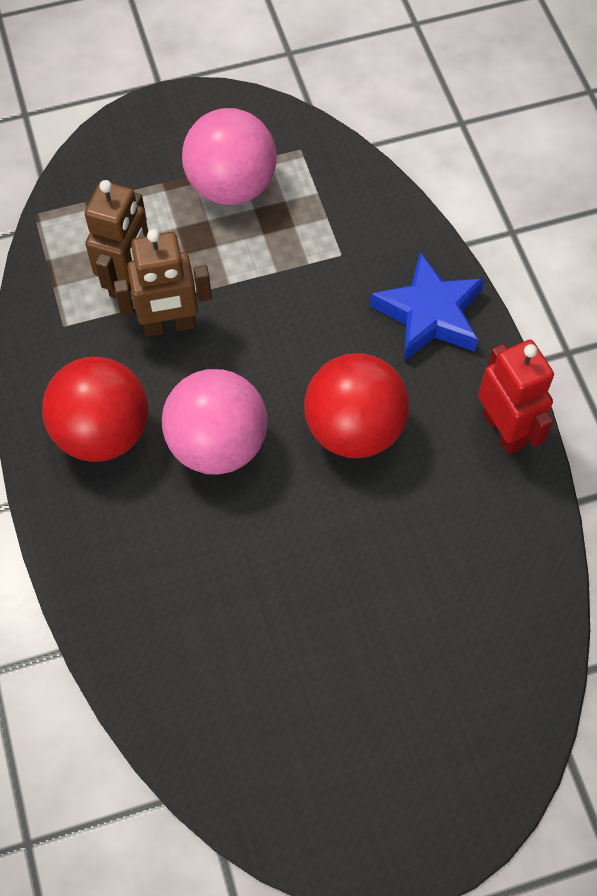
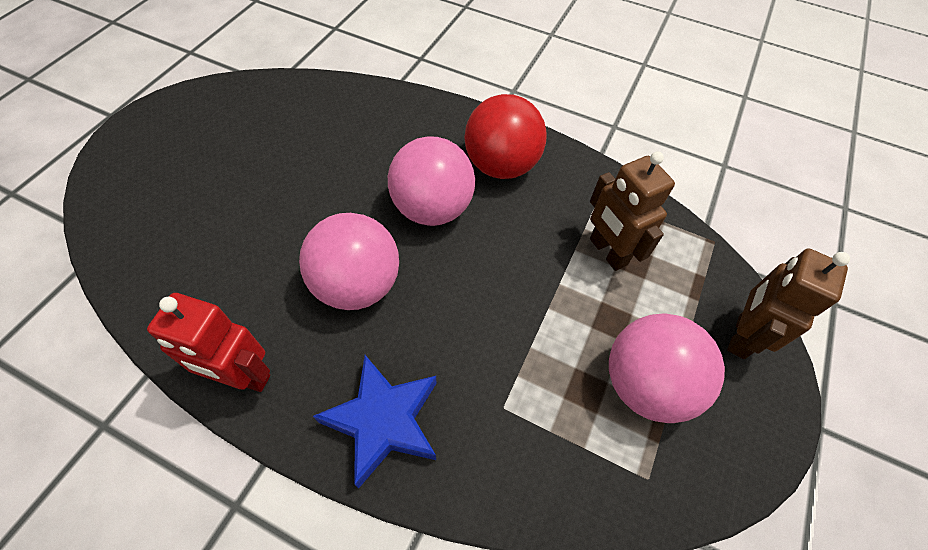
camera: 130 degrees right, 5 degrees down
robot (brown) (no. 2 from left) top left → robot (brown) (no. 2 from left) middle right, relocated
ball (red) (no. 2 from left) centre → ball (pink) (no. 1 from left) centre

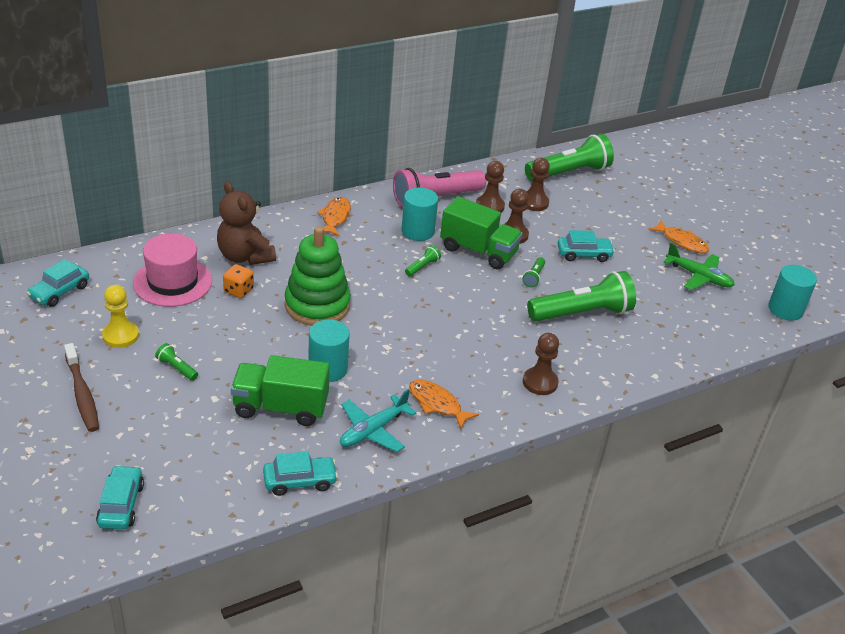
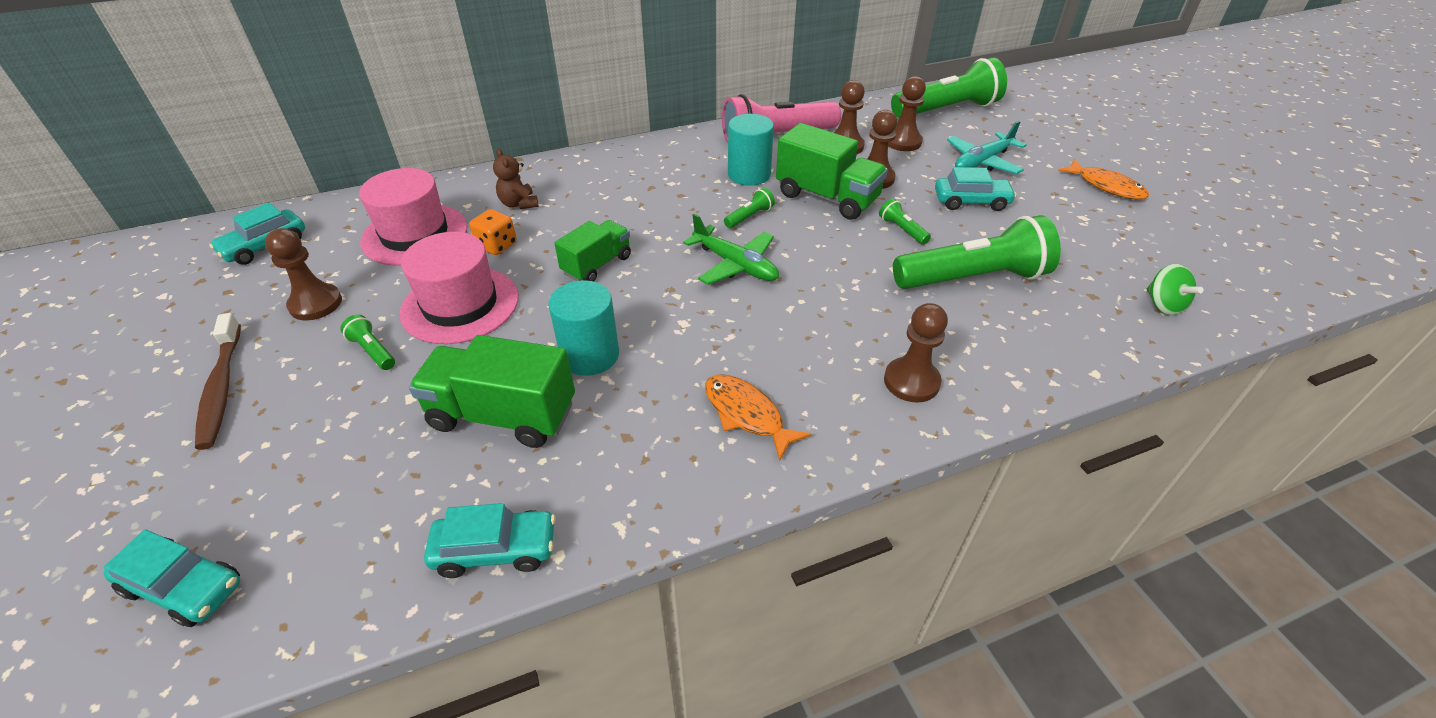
camera: 10 degrees right, 5 degrees up
fish (orange) (no. 1 from left) centre → -
cylinder (turquoise) (no. 3 from left) middle right → -
- → hat (pink) (no. 2 from left) middle left
- → spinning top (green) middle right
plane (turquoise) centre → plane (turquoise) top right, relocated
plane (green) middle right → plane (green) centre, relocated
stacking toy (green) centre → truck (green) (no. 2 from left) centre
pawn (yellow) middle left → pawn (brown) (no. 1 from left) middle left
car (turquoise) (no. 2 from left in the first image) bottom left → car (turquoise) (no. 1 from left) bottom left, 105 degrees clockwise
flashlight (green) (no. 3 from left) centre → flashlight (green) (no. 3 from left) top centre, 120 degrees clockwise
teddy bear (brown) middle left → teddy bear (brown) top centre, x0.53

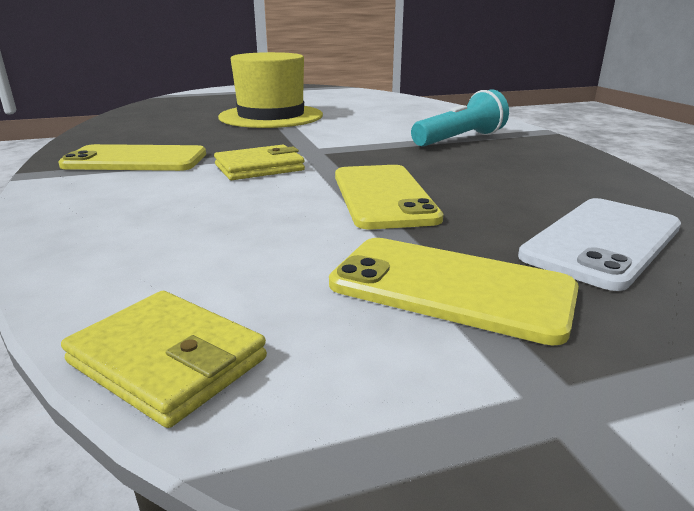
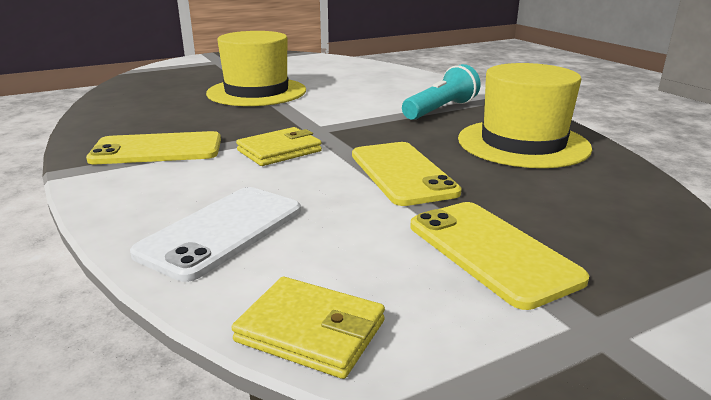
camera: 10 degrees left, 0 degrees up
- → hat (yellow) (no. 2 from left) top right
phone (white) middle right → phone (white) middle left, relocated
phone (yellow) (no. 3 from left) centre → phone (yellow) (no. 3 from left) middle right, 45 degrees clockwise

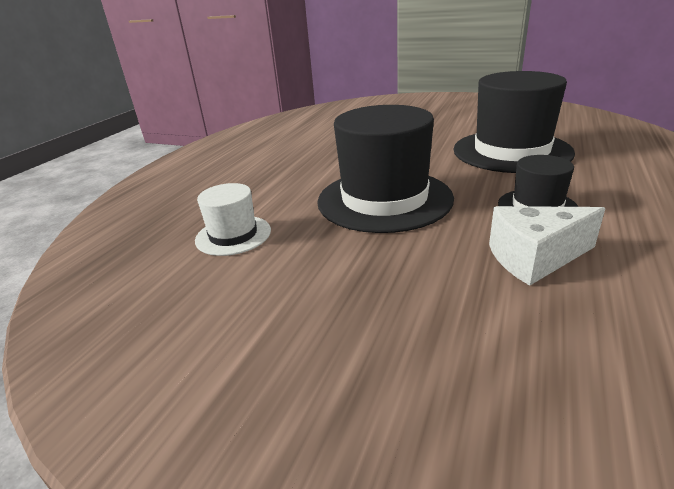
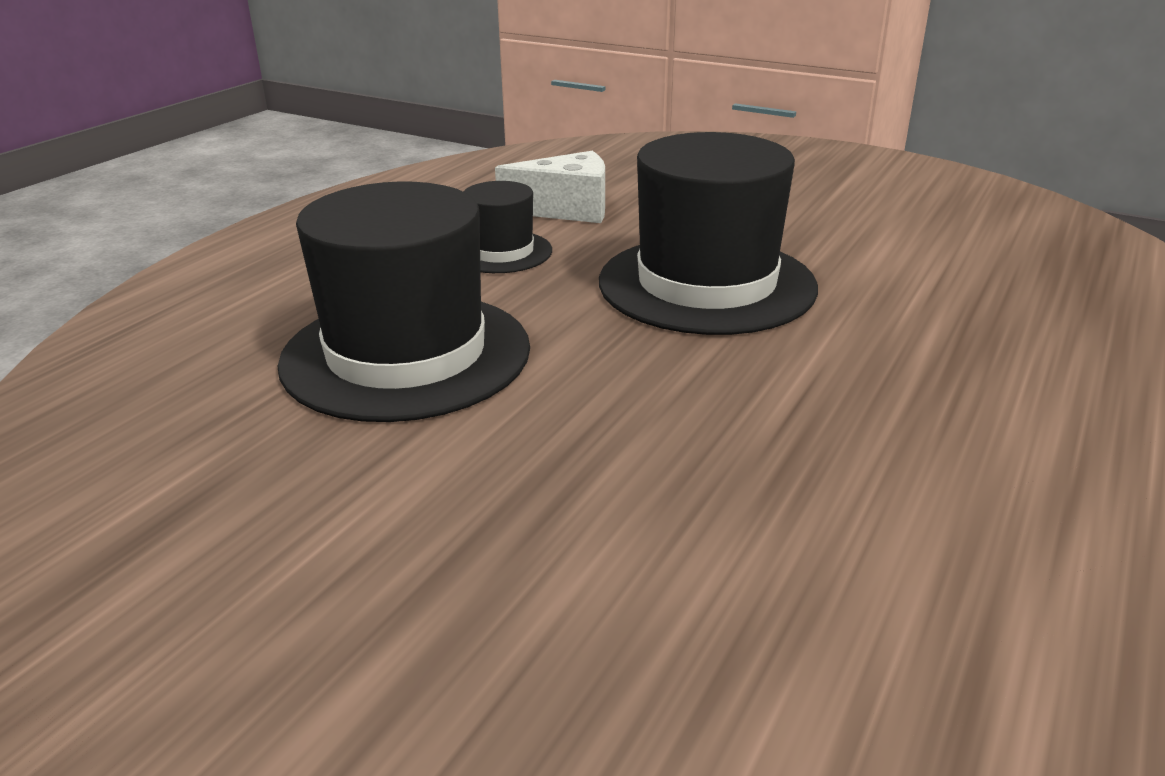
camera: 175 degrees left, 0 degrees up
hat (white) centre → -

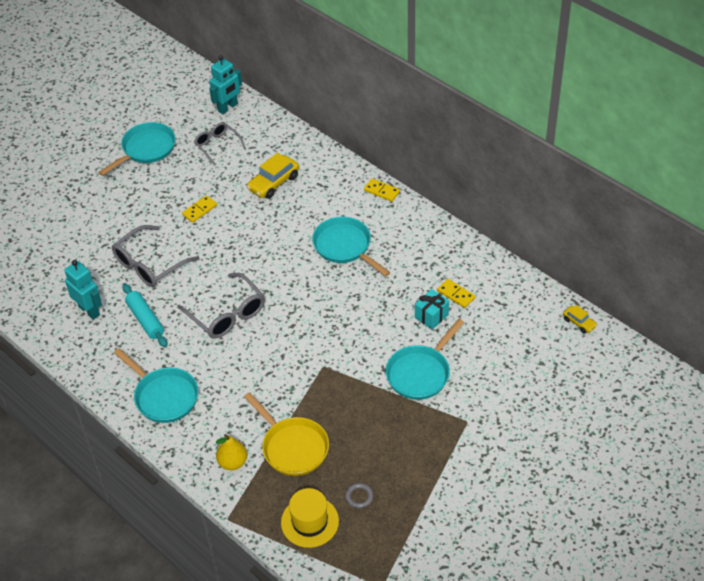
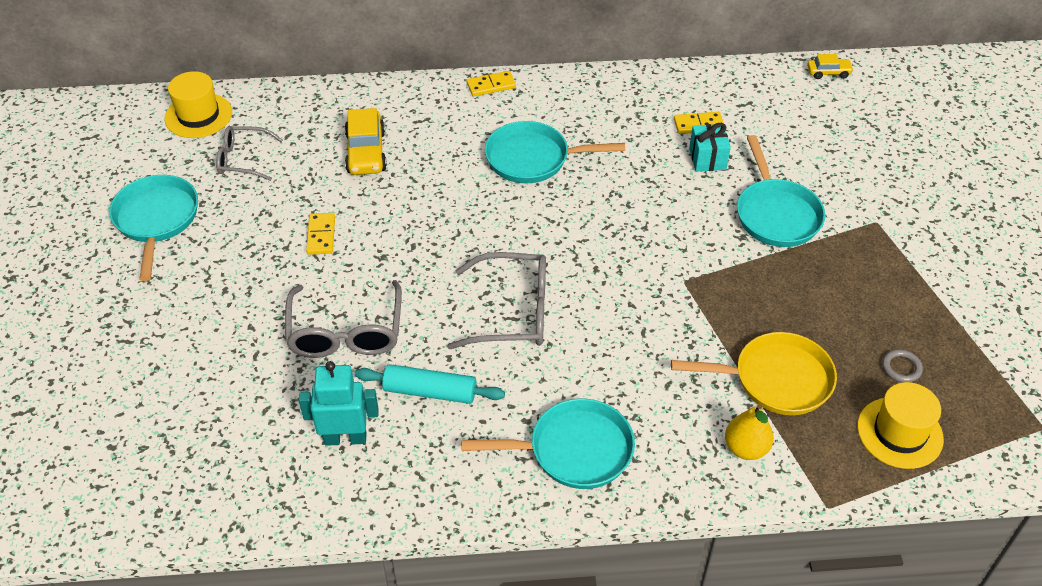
camera: 50 degrees left, 0 degrees up
robot (turquoise) (no. 2 from left) top left → hat (yellow) (no. 1 from left) top left

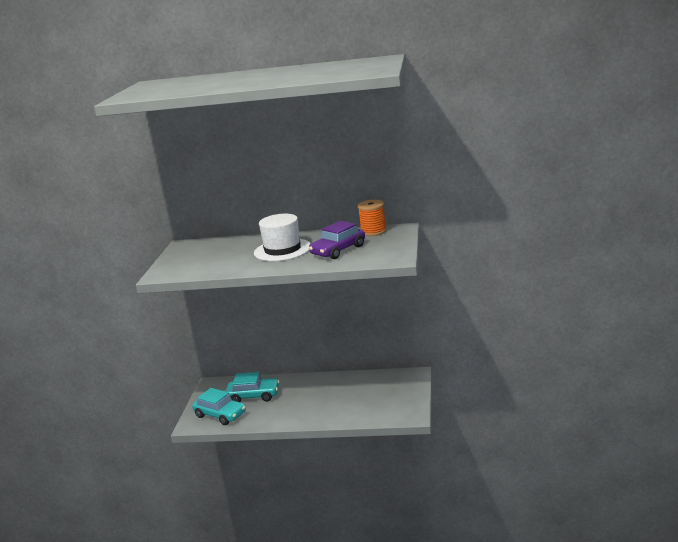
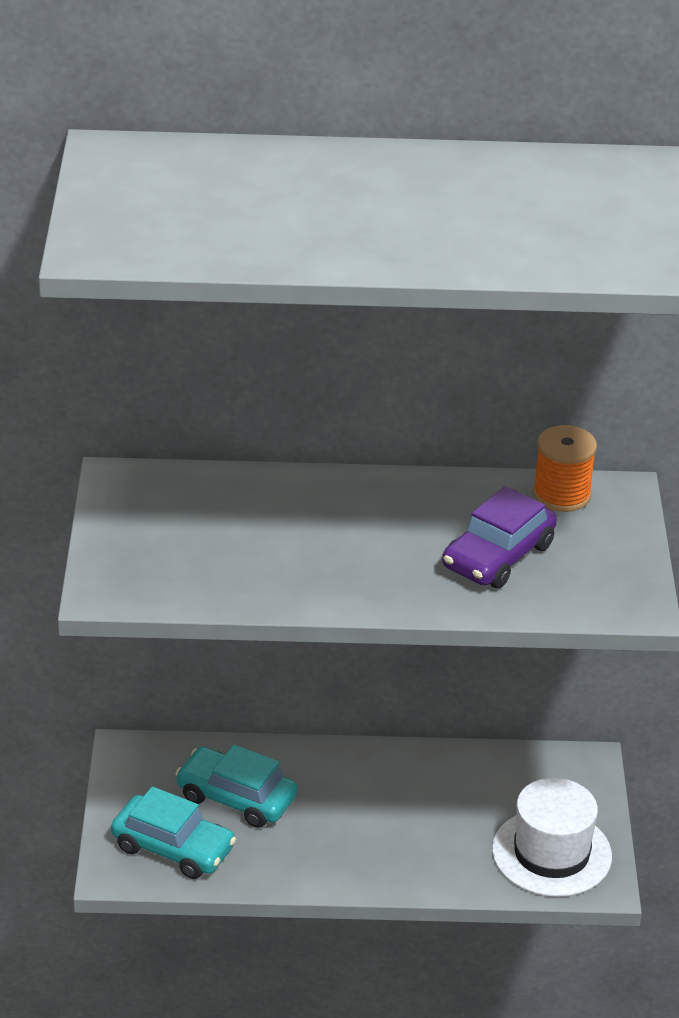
camera: 10 degrees left, 15 degrees up
hat (white) centre → hat (white) bottom right, relocated
car (turquoise) (no. 2 from left) bottom centre, 150 degrees counterclockwise

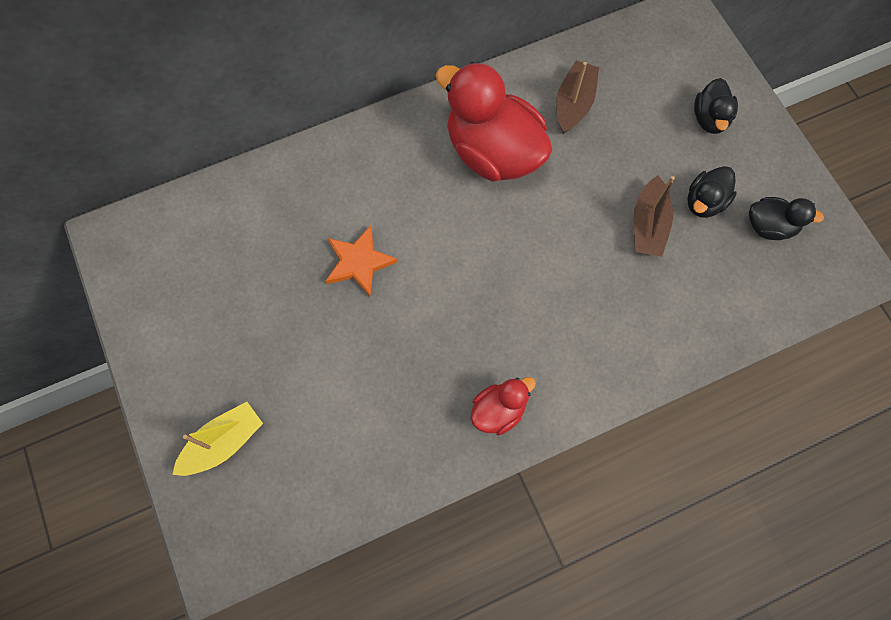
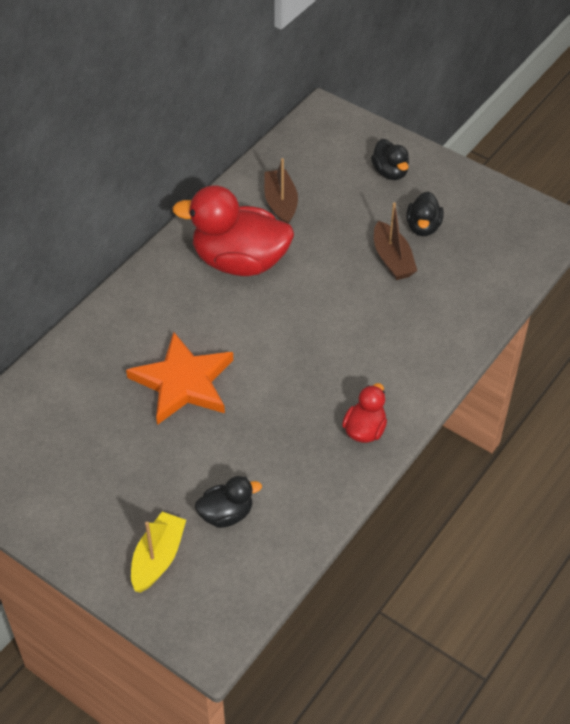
camera: 30 degrees left, 20 degrees down
duck (black) (no. 3 from left in the first image) middle right → duck (black) (no. 1 from left) bottom centre, relocated
star (orange) centre → star (orange) middle left, x1.57

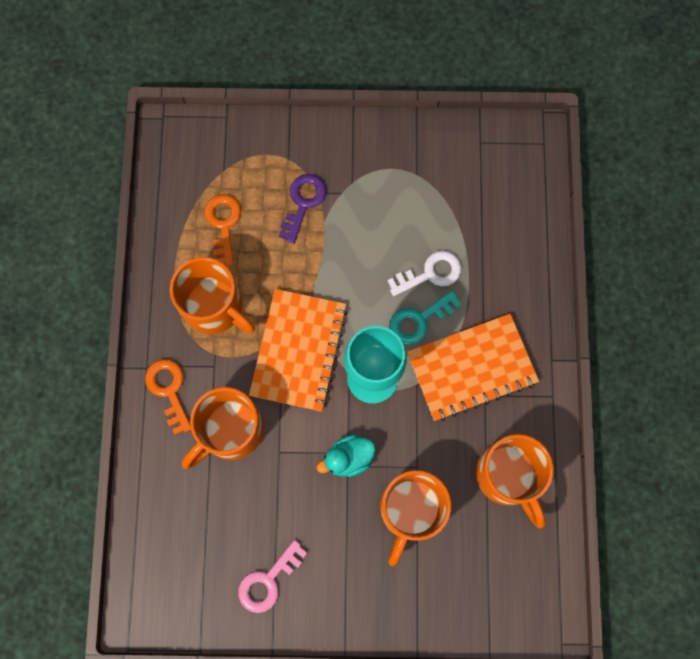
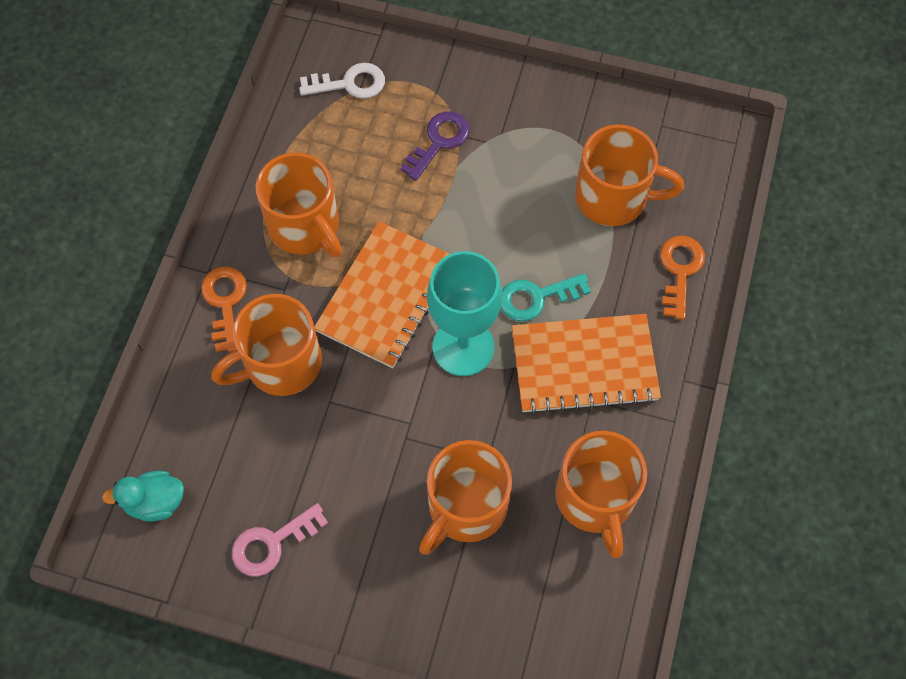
camera: 15 degrees right, 10 degrees down
- → mug (orange) (no. 5 from left) top right
key (orange) (no. 2 from left) middle left → key (orange) (no. 2 from left) middle right, relocated
duck (turquoise) bottom centre → duck (turquoise) bottom left, relocated
key (white) centre → key (white) top centre, relocated

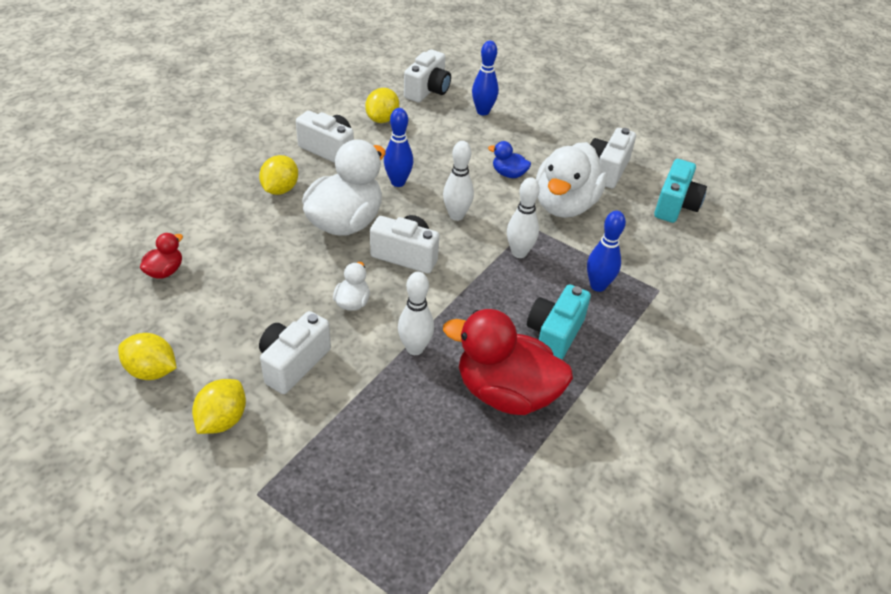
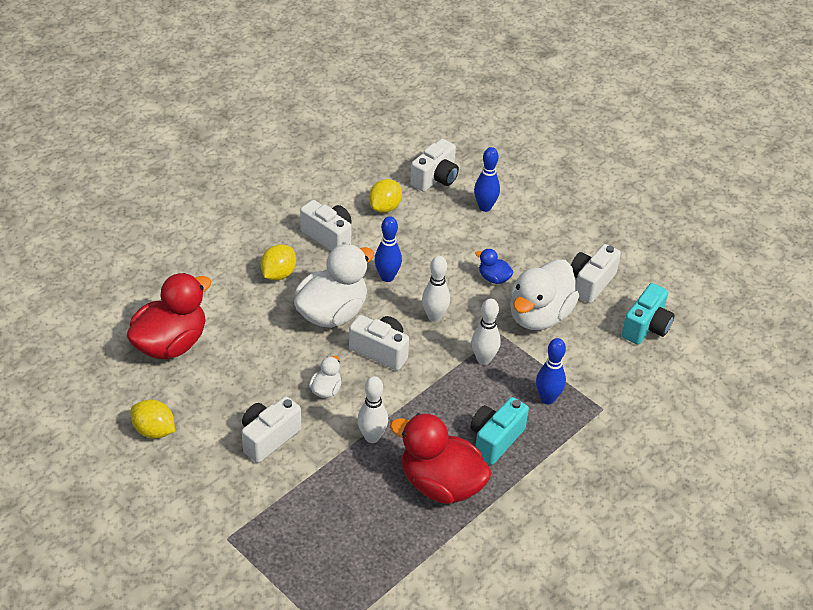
camera: 10 degrees right, 0 degrees up
lemon (yellow) (no. 2 from left) bottom left → -
duck (red) (no. 1 from left) middle left, x2.21

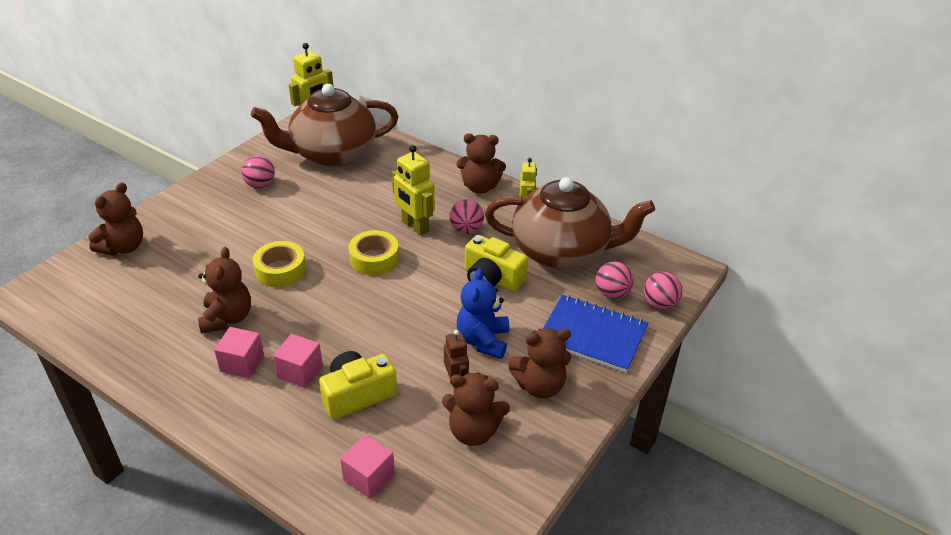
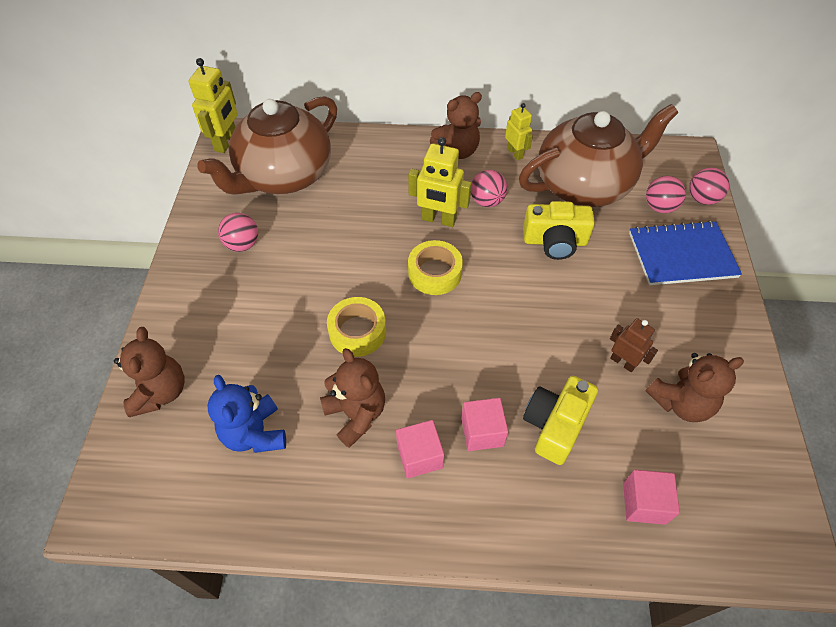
camera: 30 degrees left, 15 degrees up
teddy bear (brown) (no. 5 from left) bottom centre → -
teddy bear (blue) centre → teddy bear (blue) middle left, relocated

